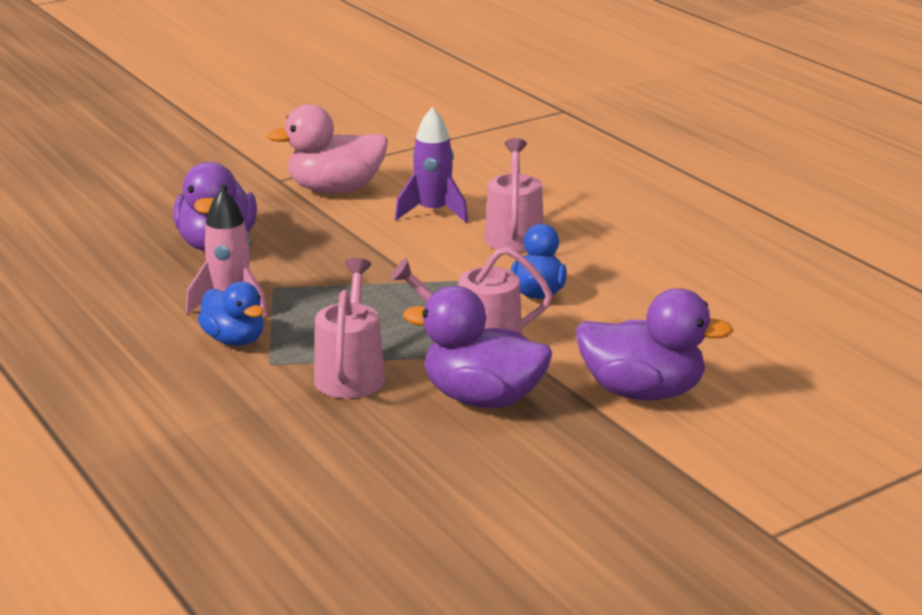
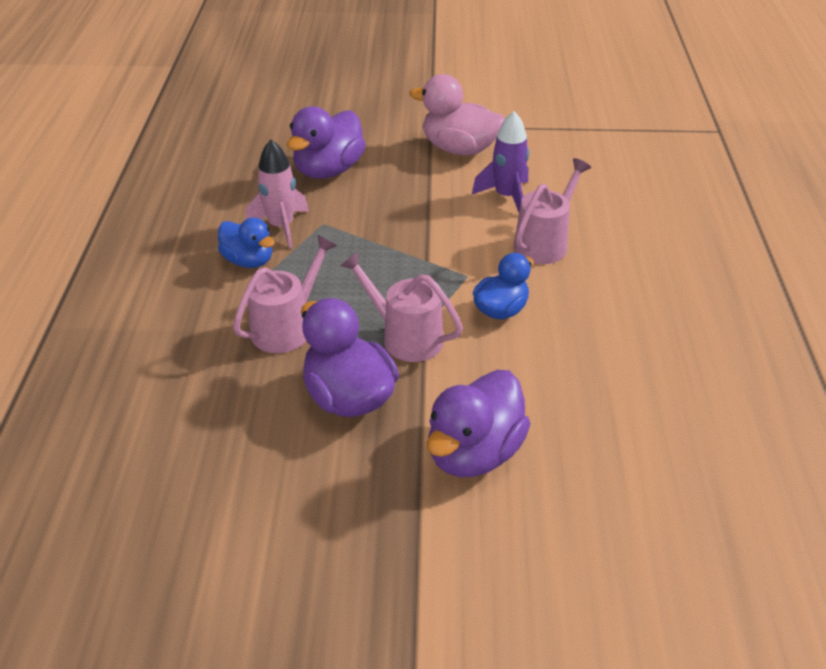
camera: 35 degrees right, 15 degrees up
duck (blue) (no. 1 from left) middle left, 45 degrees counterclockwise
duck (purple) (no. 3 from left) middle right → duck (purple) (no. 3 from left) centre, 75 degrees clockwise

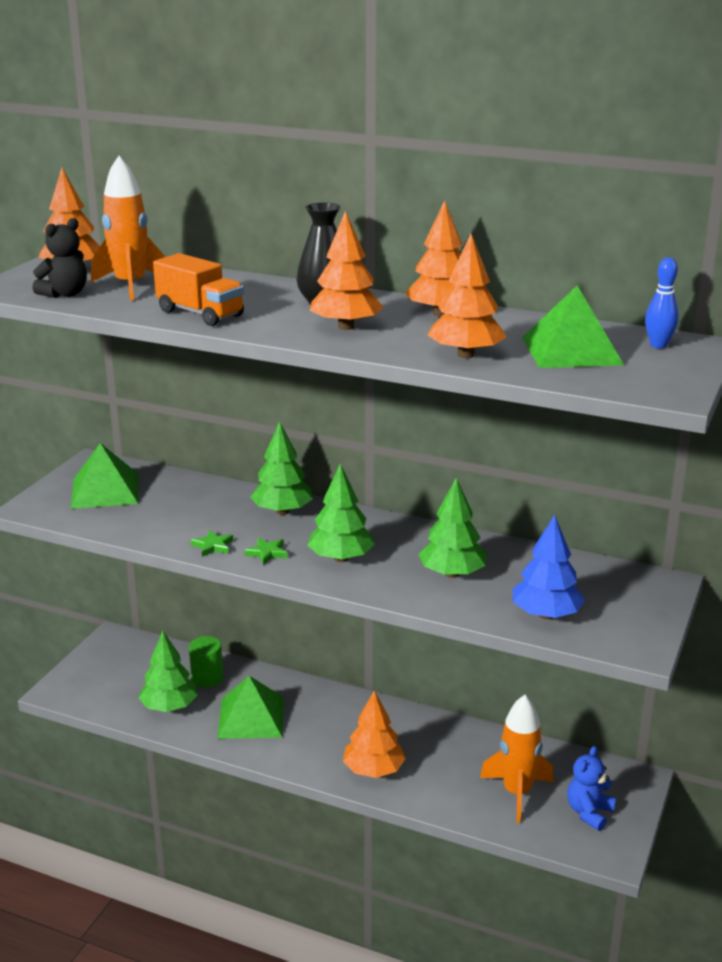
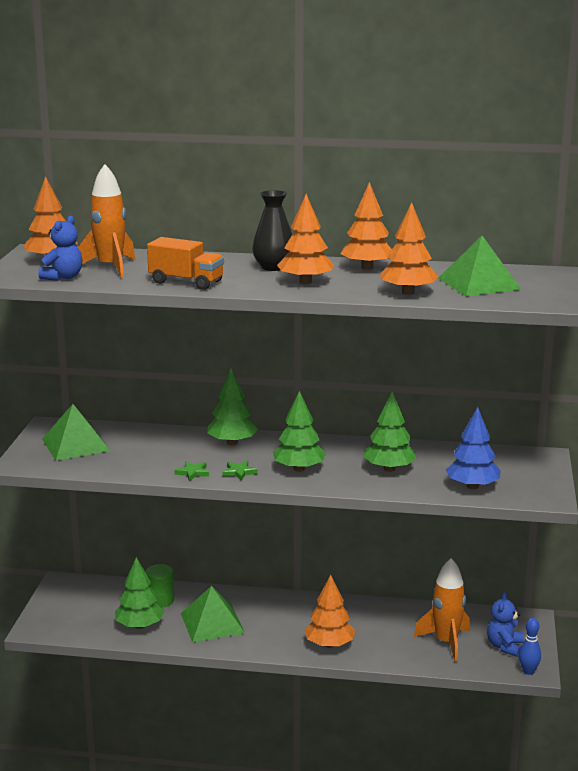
camera: 15 degrees left, 5 degrees down
bowling pin (blue) top right → bowling pin (blue) bottom right, relocated
teddy bear (black) top left → teddy bear (blue) (no. 1 from left) top left

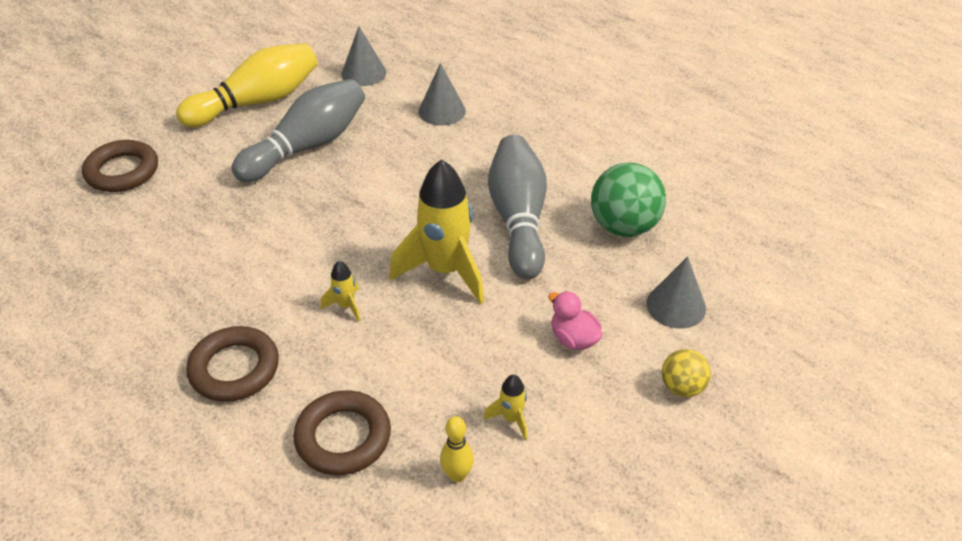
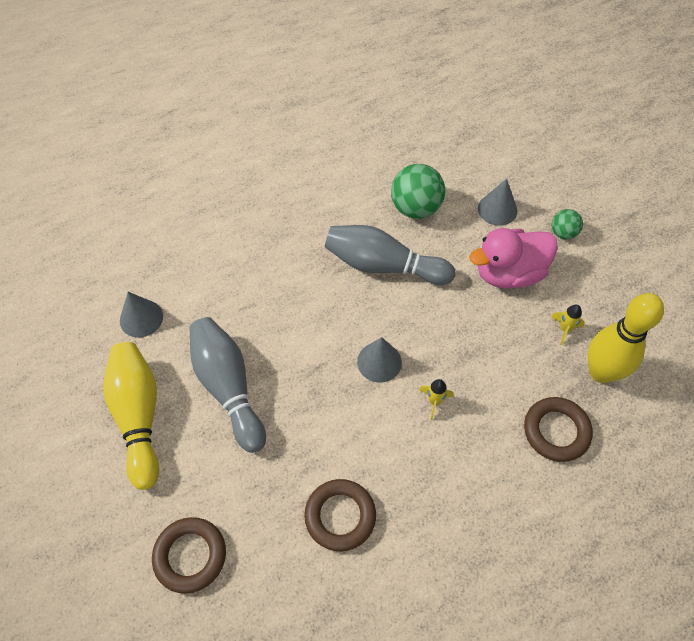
camera: 70 degrees left, 15 degrees up
rocket (yellow) (no. 2 from left) centre → -
ring (brown) (no. 2 from left) bottom left → ring (brown) (no. 2 from left) bottom centre, relocated
cone (grey) (no. 2 from left) top centre → cone (grey) (no. 2 from left) centre, relocated
ball (yellow) bottom right → ball (green) (no. 2 from left) middle right
bowling pin (yellow) (no. 2 from left) bottom centre → bowling pin (yellow) (no. 2 from left) middle right, x2.28
duck (pink) centre → duck (pink) middle right, x2.00

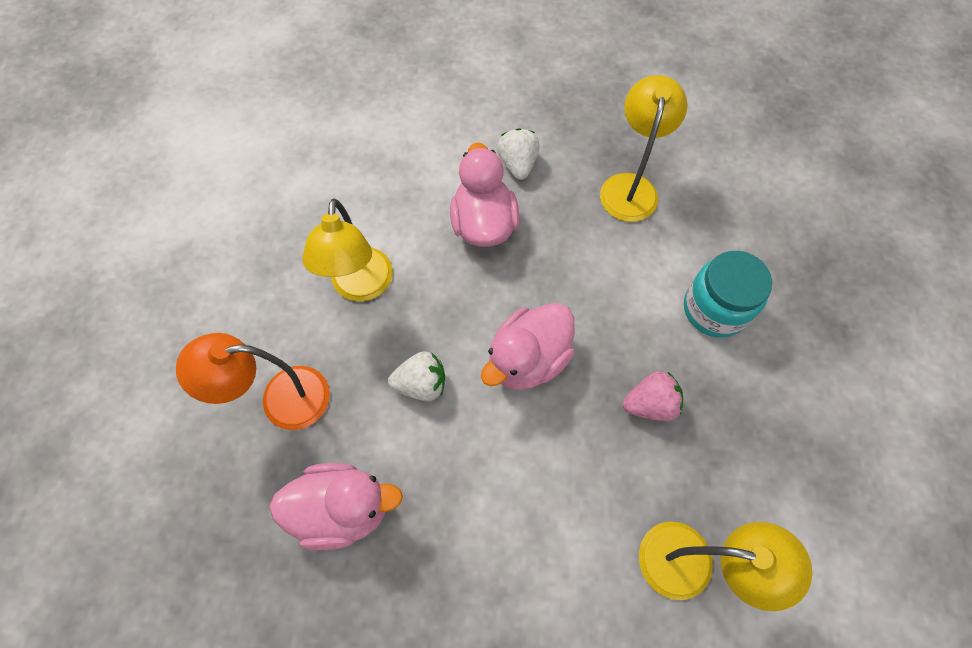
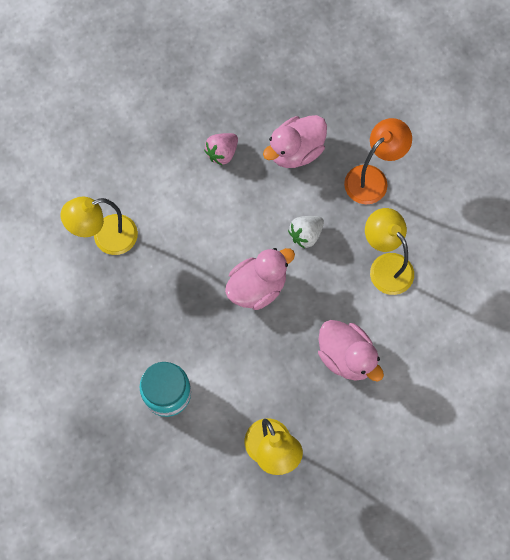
camera: 145 degrees right, 5 degrees up
strawberry (white) (no. 2 from left) top centre → -
strawberry (pink) middle right → strawberry (pink) top centre, relocated
duck (pink) (no. 3 from left in the first image) centre → duck (pink) (no. 1 from left) centre, 45 degrees clockwise

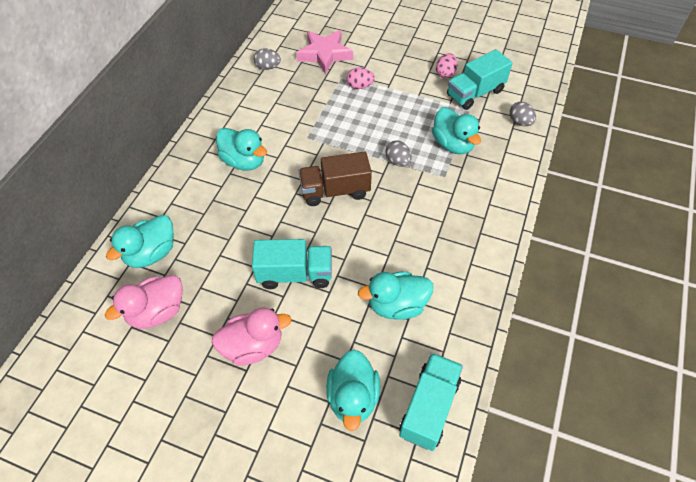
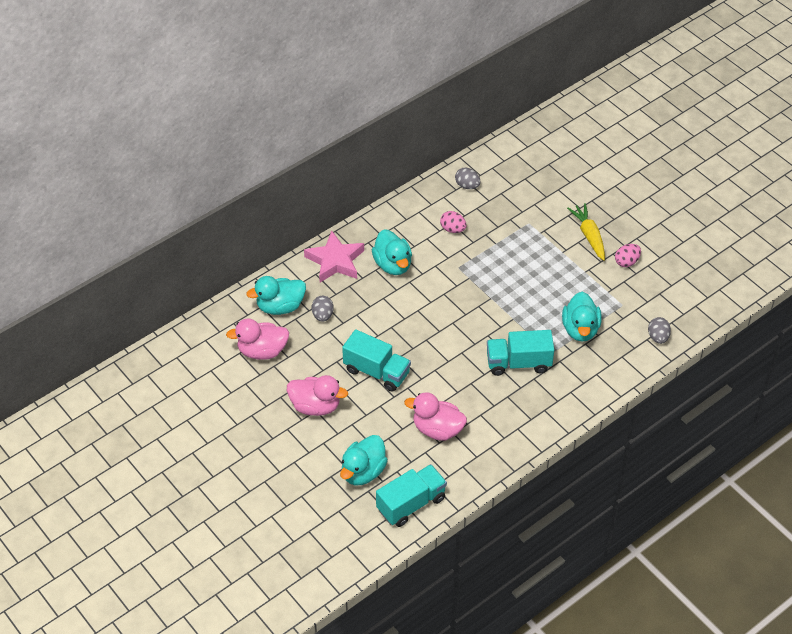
camera: 30 degrees right, 5 degrees down
truck (brown) centre → -
- → carrot (yellow) middle right
star (pink) top centre → star (pink) centre, relocated
egg (pink) (no. 1 from left) top centre → egg (pink) (no. 1 from left) centre, relocated
egg (grey) (no. 2 from left in the first image) top centre → egg (grey) (no. 1 from left) centre, relocated
truck (turquoise) (no. 3 from left) top right → truck (turquoise) (no. 3 from left) centre, relocated
duck (turquoise) (no. 4 from left) centre → duck (pink) (no. 3 from left) centre

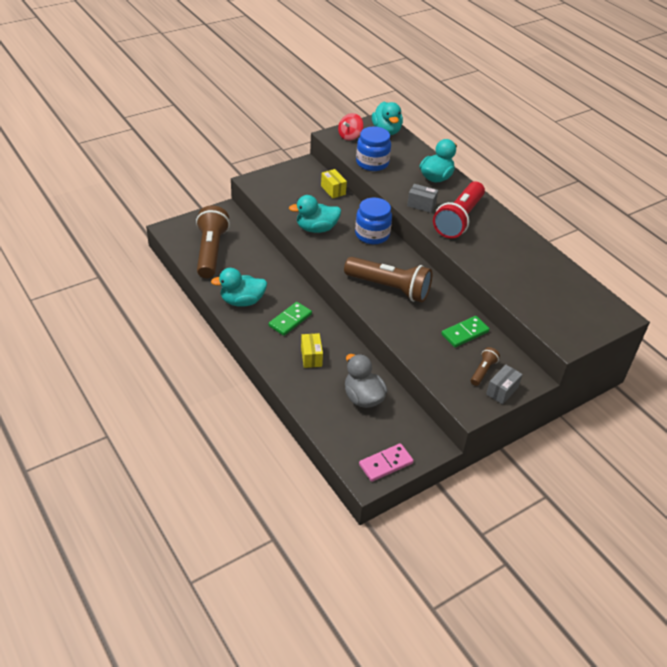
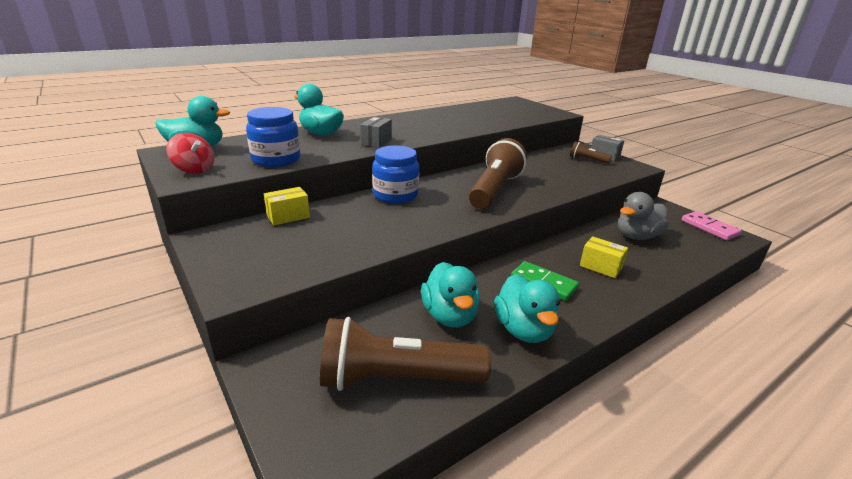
camera: 90 degrees left, 15 degrees down
flashlight (red) top right → -
domino (green) (no. 2 from left) middle right → -
duck (turquoise) (no. 2 from left in the first image) top centre → duck (turquoise) (no. 3 from left) centre, relocated
box (yellow) (no. 1 from left in the first image) centre → box (yellow) (no. 2 from left) middle right, 45 degrees clockwise

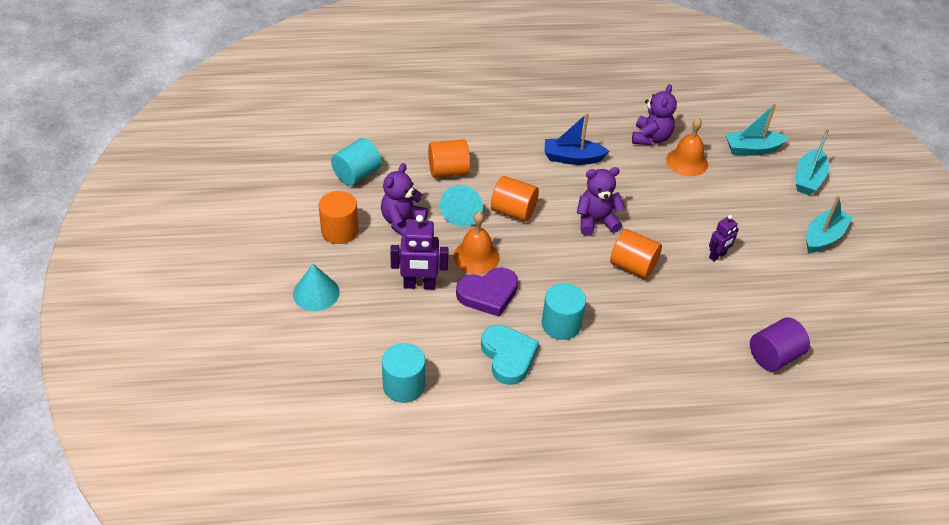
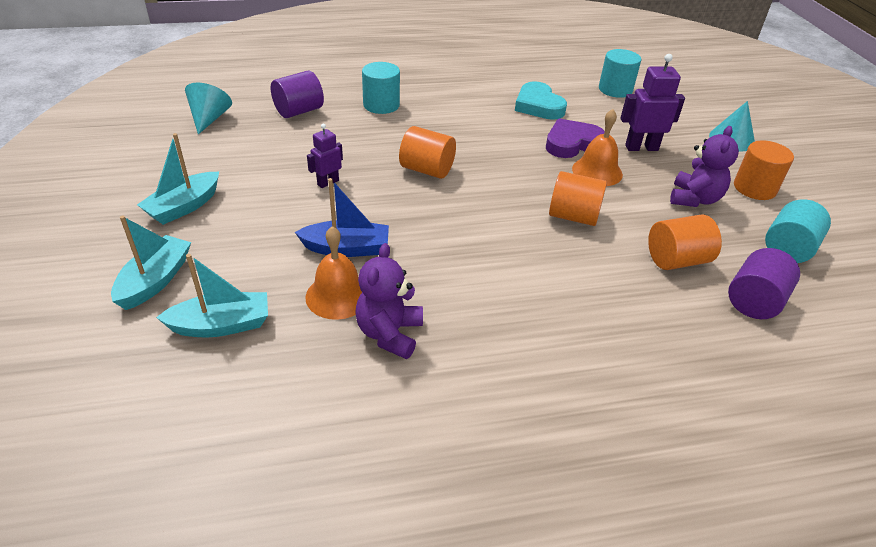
camera: 175 degrees right, 5 degrees down
teddy bear (purple) (no. 2 from left) centre → -
- → cylinder (purple) (no. 2 from left) middle right
cone (turquoise) (no. 2 from left in the first image) centre → cone (turquoise) (no. 1 from left) top left, relocated
cylinder (turquoise) (no. 3 from left in the first image) centre → cylinder (turquoise) (no. 1 from left) top centre, relocated
boat (blue) top centre → boat (blue) centre, relocated

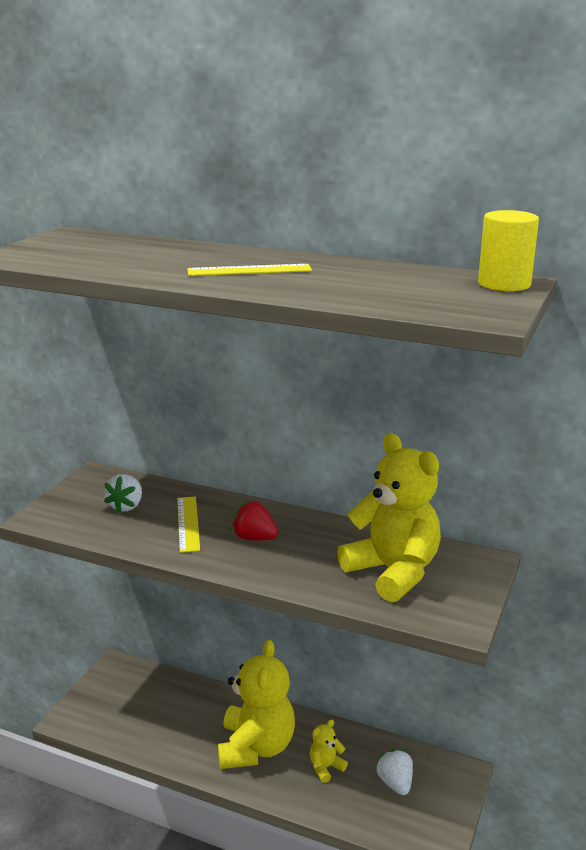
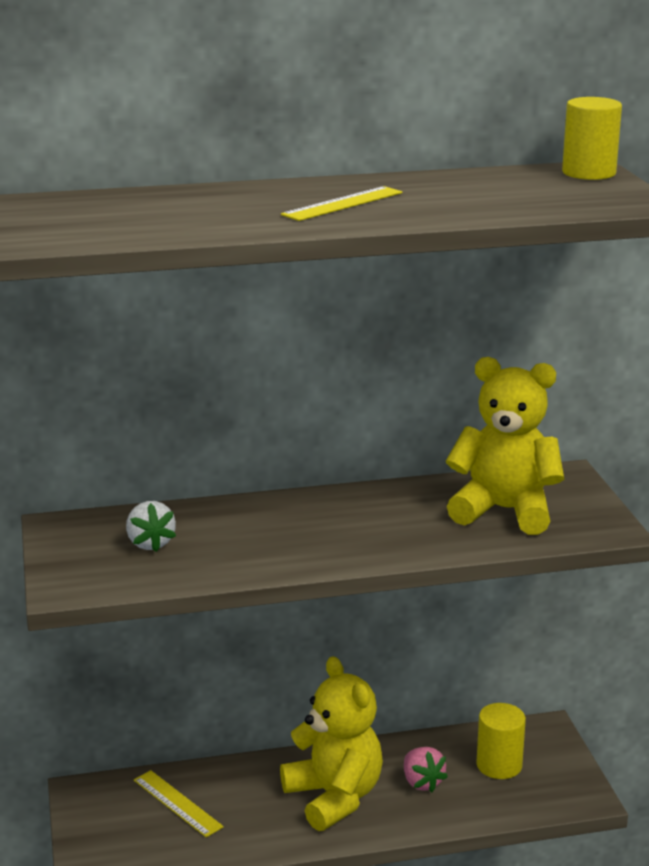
camera: 35 degrees left, 0 degrees up
strawberry (red) centre → -
ruler (yellow) (no. 1 from left) middle left → ruler (yellow) (no. 1 from left) bottom left, relocated
teddy bear (yellow) (no. 2 from left) bottom centre → strawberry (pink) bottom centre
strawberry (white) (no. 2 from left) bottom right → cylinder (yellow) (no. 1 from left) bottom right

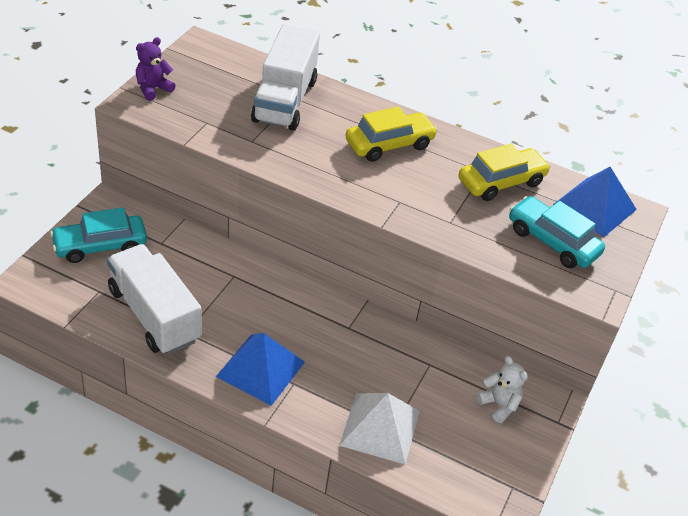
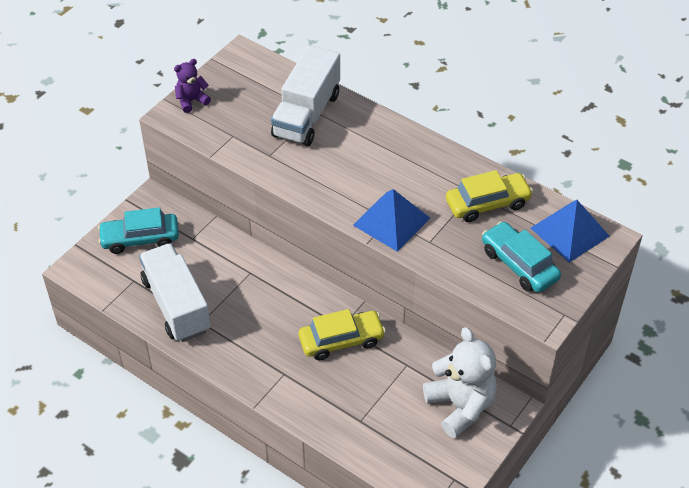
camera: 15 degrees right, 5 degrees up
pyramid (white) bottom centre → -
pyramid (blue) (no. 1 from left) bottom centre → pyramid (blue) (no. 1 from left) centre, relocated
car (yellow) (no. 1 from left) top centre → car (yellow) (no. 1 from left) bottom centre, relocated
teddy bear (white) bottom right, x1.90

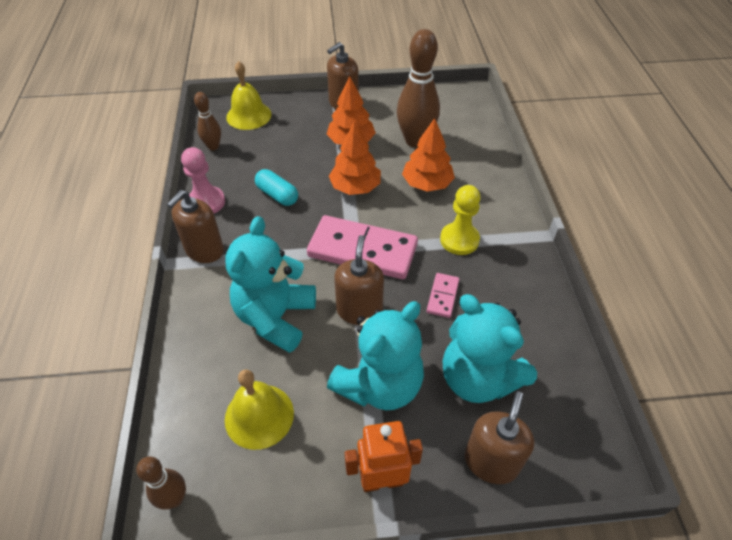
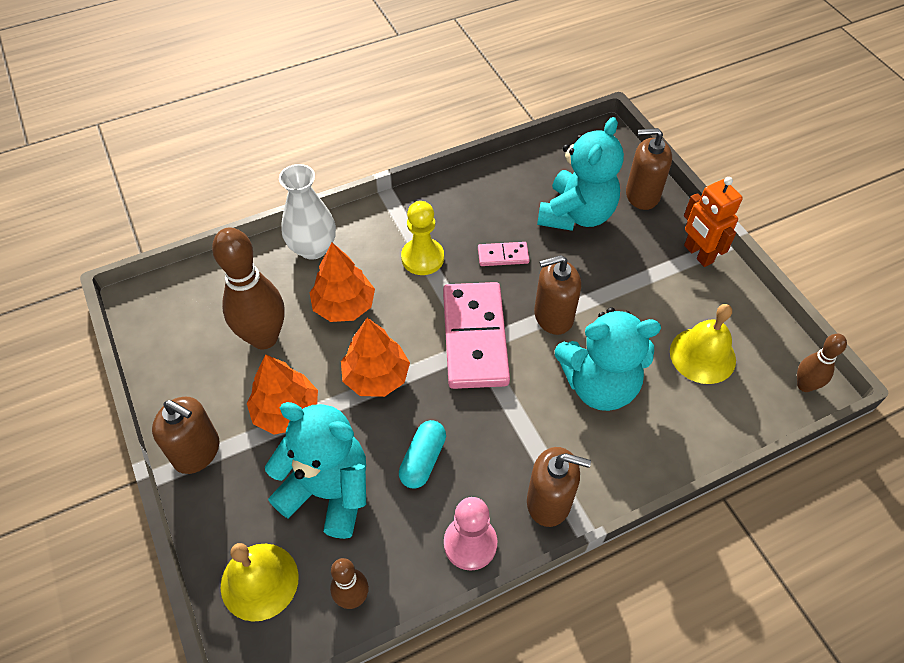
camera: 110 degrees left, 5 degrees up
- → vase (white) top centre
teddy bear (turquoise) (no. 2 from left in the first image) centre → teddy bear (turquoise) (no. 1 from left) bottom centre, relocated

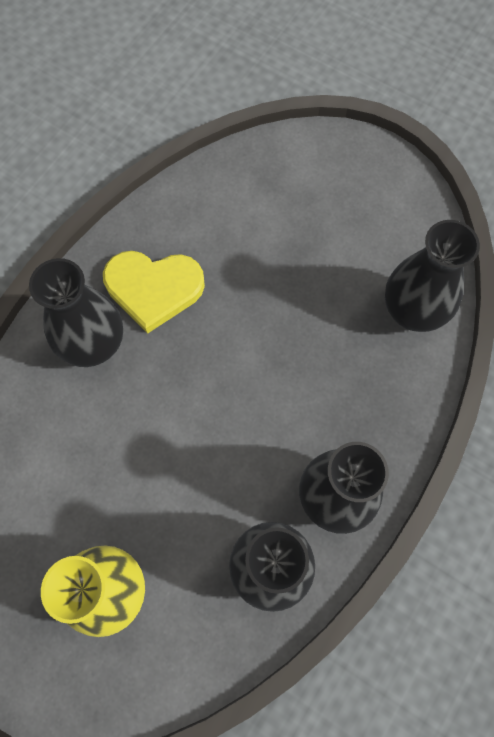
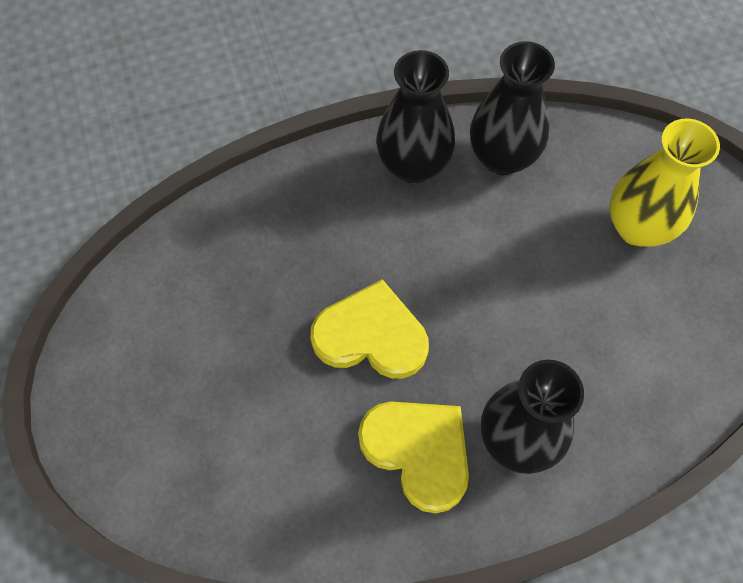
camera: 140 degrees left, 5 degrees down
vase (black) (no. 4 from left) middle right → -
- → heart (yellow) (no. 1 from left) centre

